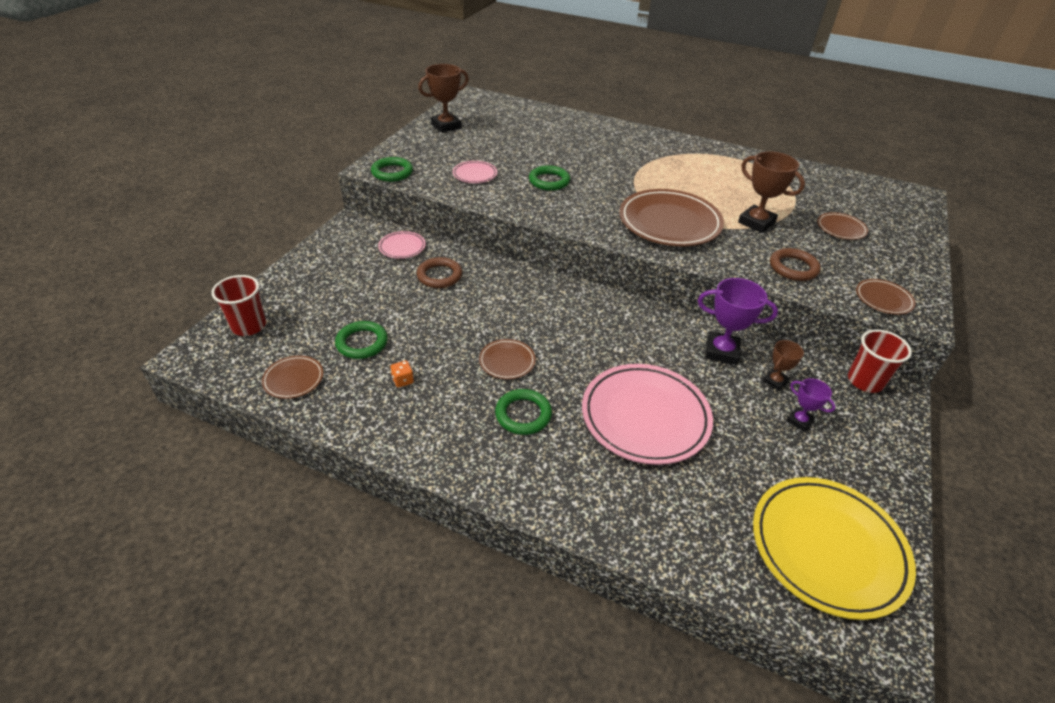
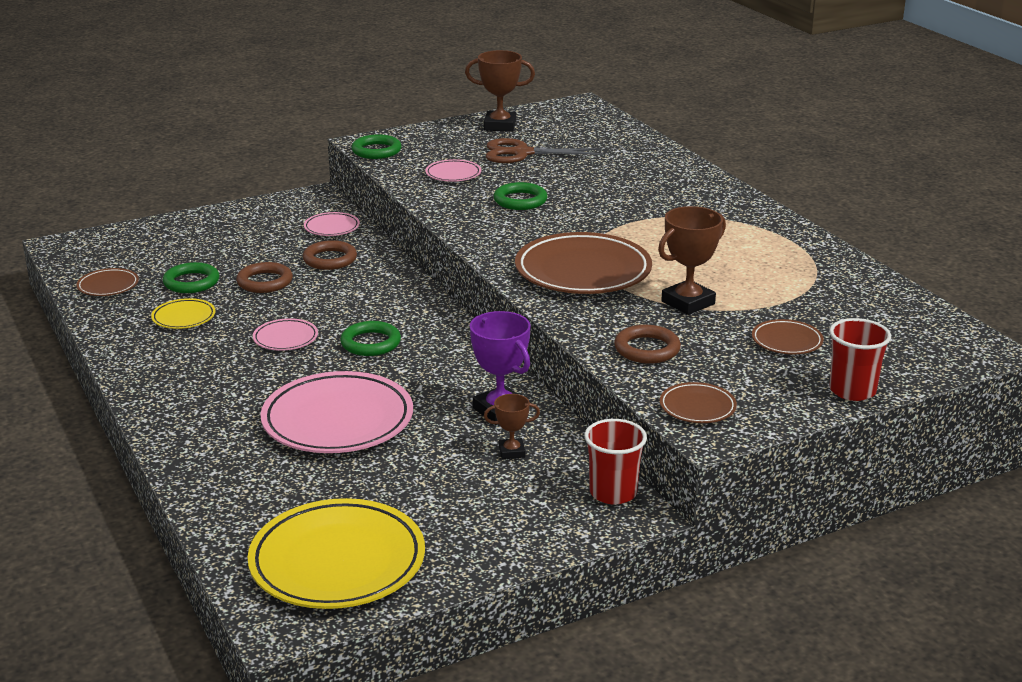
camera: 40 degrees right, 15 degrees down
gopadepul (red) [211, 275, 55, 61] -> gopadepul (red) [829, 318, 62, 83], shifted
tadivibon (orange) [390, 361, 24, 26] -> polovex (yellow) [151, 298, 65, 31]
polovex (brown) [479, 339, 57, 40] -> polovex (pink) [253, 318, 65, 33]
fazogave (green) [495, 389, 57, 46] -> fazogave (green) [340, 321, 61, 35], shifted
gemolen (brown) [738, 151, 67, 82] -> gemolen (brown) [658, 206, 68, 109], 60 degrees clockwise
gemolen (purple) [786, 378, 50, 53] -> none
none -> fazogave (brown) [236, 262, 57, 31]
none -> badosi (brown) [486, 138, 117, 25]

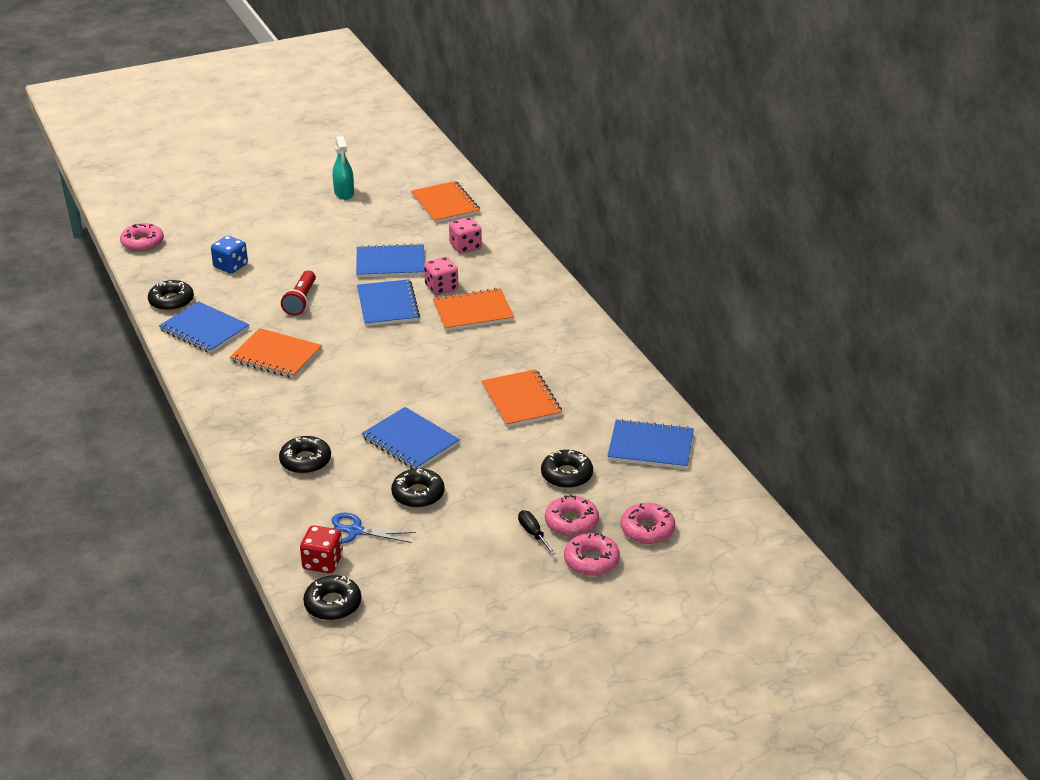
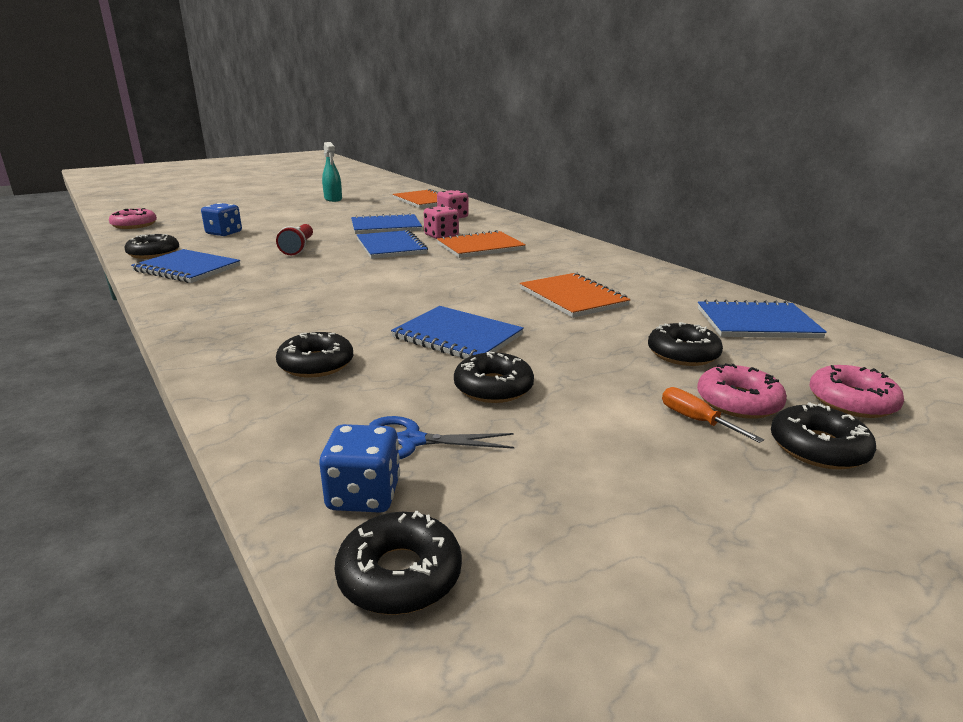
camera: 10 degrees left, 10 degrees down
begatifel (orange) [230, 328, 92, 50] -> none
tadivibon (red) [300, 525, 43, 48] -> tadivibon (blue) [319, 424, 81, 89]
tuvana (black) [518, 510, 38, 45] -> tuvana (orange) [662, 387, 102, 56]
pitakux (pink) [564, 532, 56, 44] -> pitakux (black) [771, 403, 105, 67]

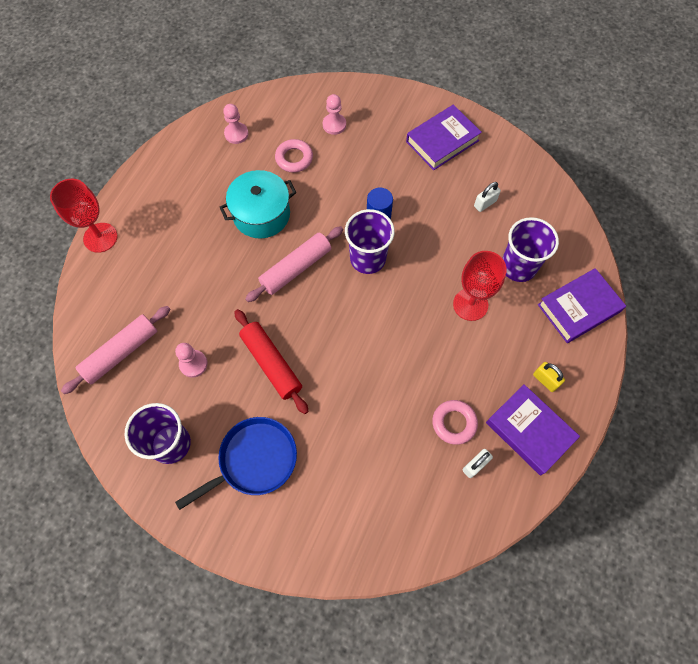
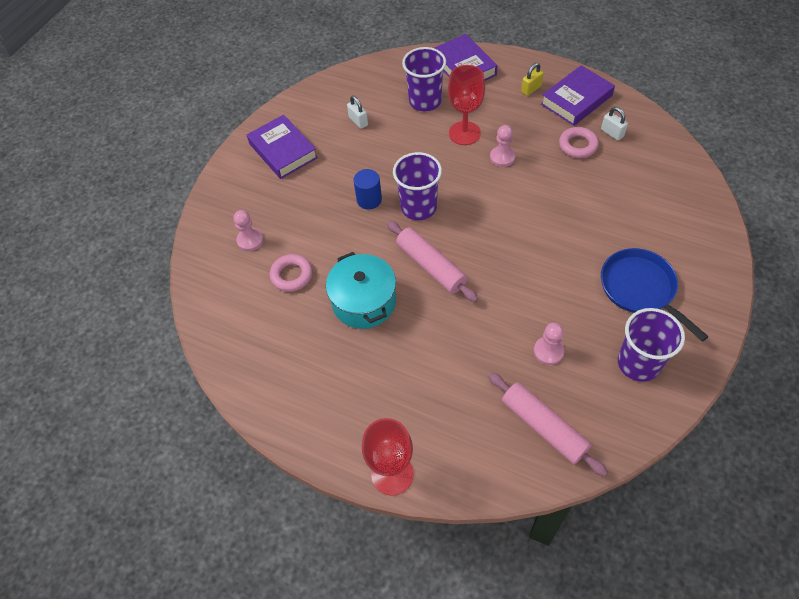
camera: 85 degrees left, 10 degrees down
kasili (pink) [223, 104, 26, 40] -> kasili (pink) [490, 125, 25, 42], shifted
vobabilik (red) [234, 309, 75, 105] -> none

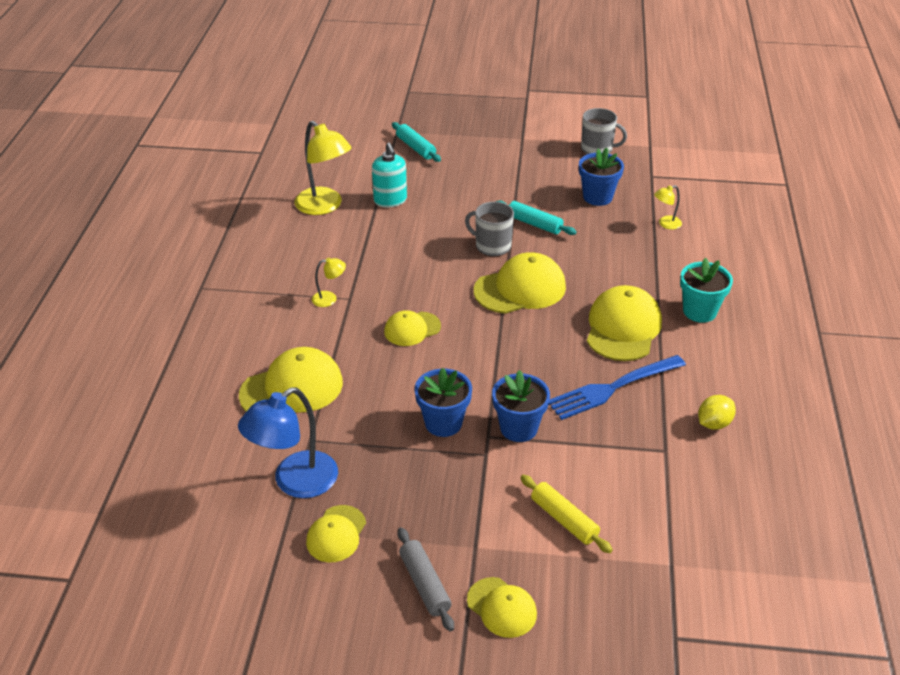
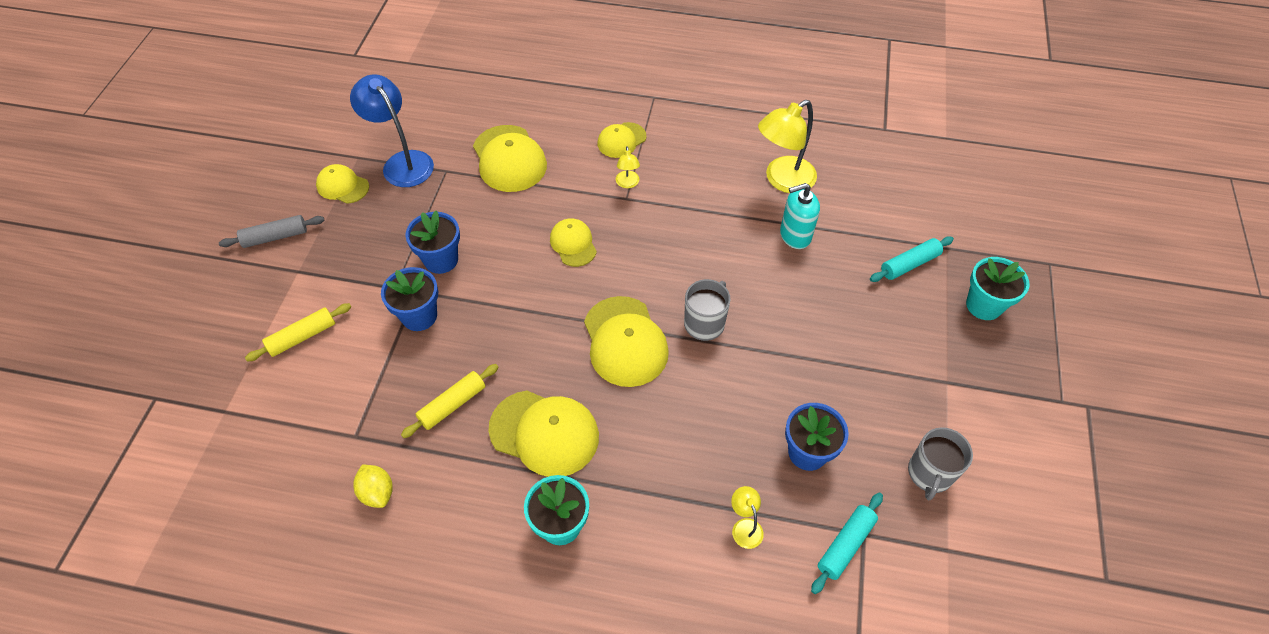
camera: 95 degrees right, 15 degrees up
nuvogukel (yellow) [467, 577, 70, 61] -> nuvogukel (yellow) [597, 122, 49, 36], shifted
vobabilik (turquoise) [496, 200, 81, 35] -> vobabilik (turquoise) [811, 492, 72, 102], shifted
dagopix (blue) [549, 355, 137, 65] -> vobabilik (yellow) [401, 364, 97, 74]
none -> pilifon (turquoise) [966, 257, 63, 63]

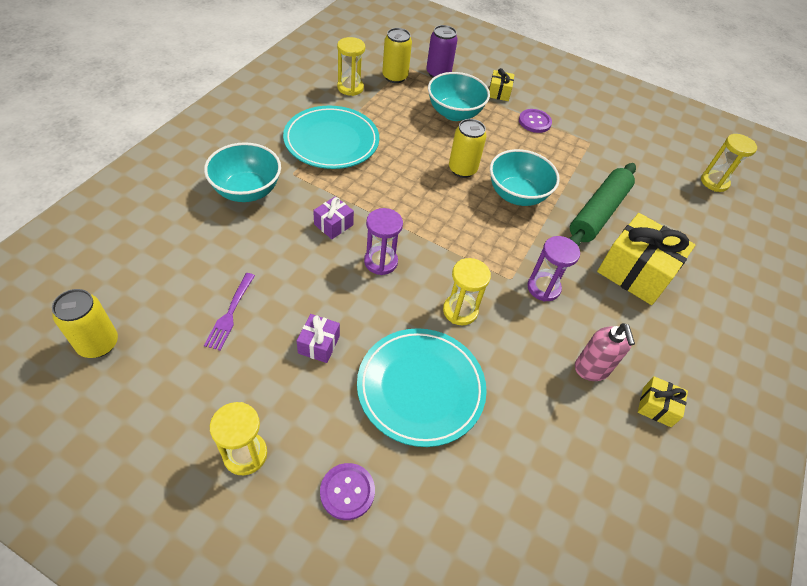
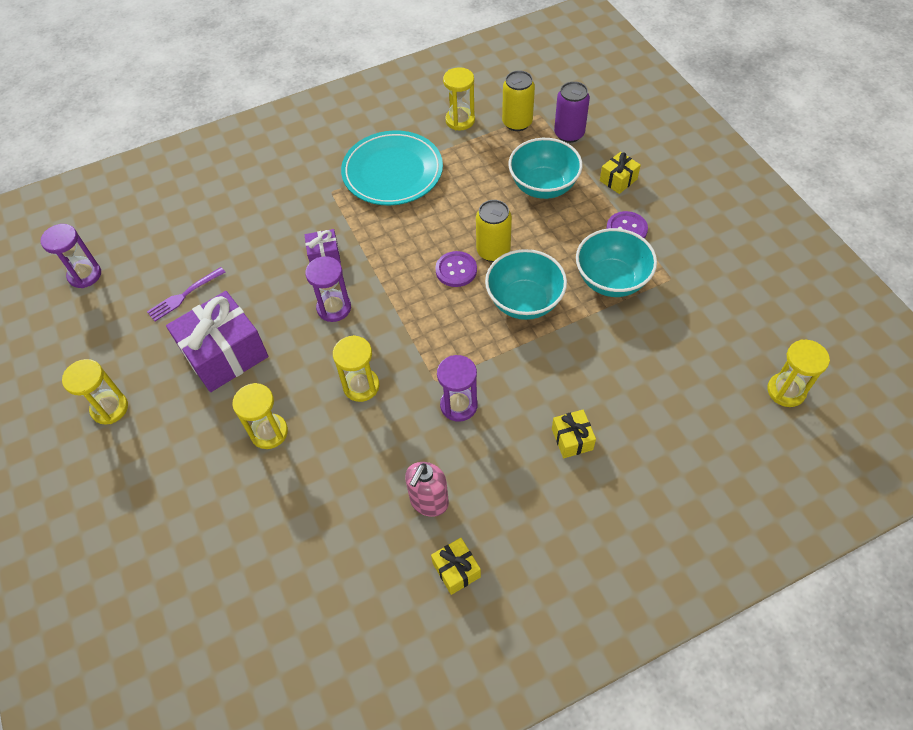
camera: 45 degrees right, 5 degrees up
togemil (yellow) [52, 289, 66, 69] -> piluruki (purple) [41, 224, 60, 64]
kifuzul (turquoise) [204, 142, 77, 60] -> kifuzul (turquoise) [576, 228, 81, 69], shifted
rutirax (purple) [297, 314, 43, 49] -> rutirax (purple) [166, 291, 102, 101], x2.08
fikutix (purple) [320, 463, 55, 57] -> fikutix (purple) [435, 251, 42, 36], shifted
polovex (turquoise) [357, 328, 130, 119] -> piluruki (yellow) [232, 383, 56, 66]
vobabilik (green) [569, 163, 67, 84] -> none
rutirax (yellow) [597, 213, 98, 92] -> rutirax (yellow) [552, 410, 44, 48], x0.48

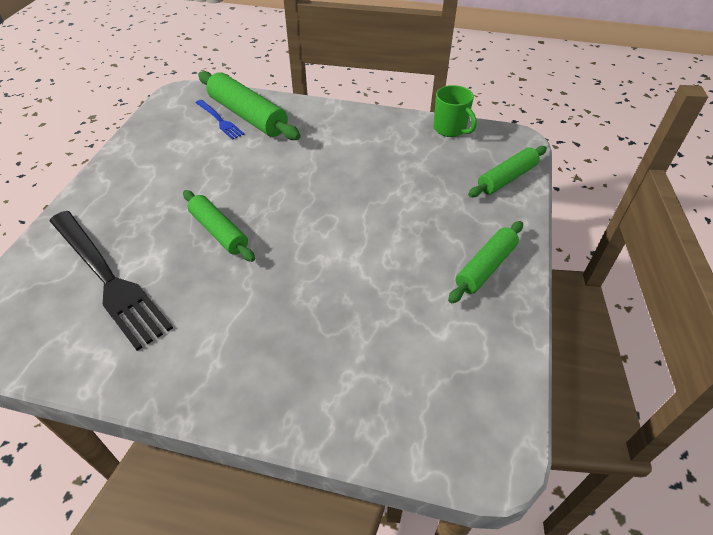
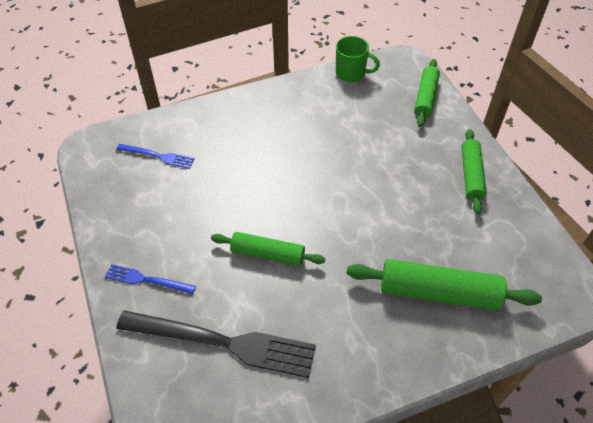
camera: 35 degrees left, 5 degrees up
vobabilik (green) [198, 71, 103, 69] -> vobabilik (green) [347, 259, 195, 52], shifted
none -> dagopix (blue) [105, 264, 91, 30]

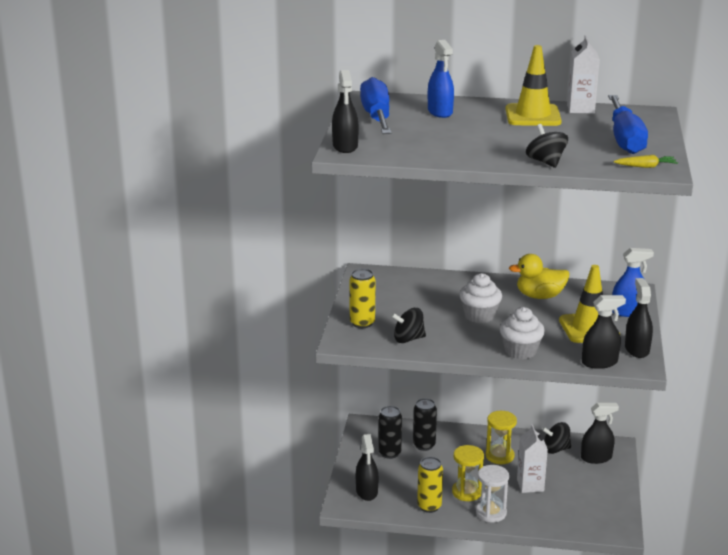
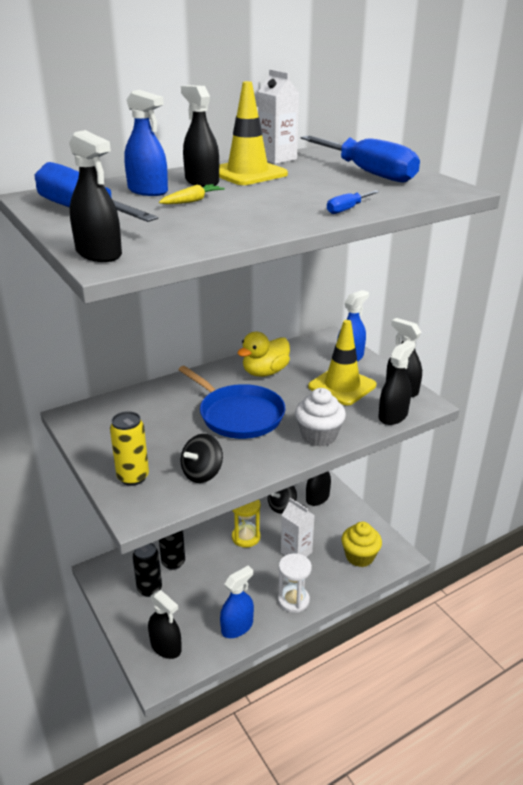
camera: 40 degrees left, 5 degrees up
togemil (yellow) [417, 457, 26, 56] -> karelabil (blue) [220, 566, 34, 72]
piluruki (yellow) [452, 445, 32, 56] -> none
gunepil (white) [459, 273, 43, 50] -> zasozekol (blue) [178, 366, 107, 73]
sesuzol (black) [526, 124, 42, 44] -> tuvana (blue) [327, 190, 52, 24]
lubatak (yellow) [614, 155, 64, 13] -> lubatak (yellow) [159, 184, 66, 20], shifted
none -> karelabil (black) [181, 85, 38, 102]
none -> gunepil (yellow) [341, 522, 41, 45]

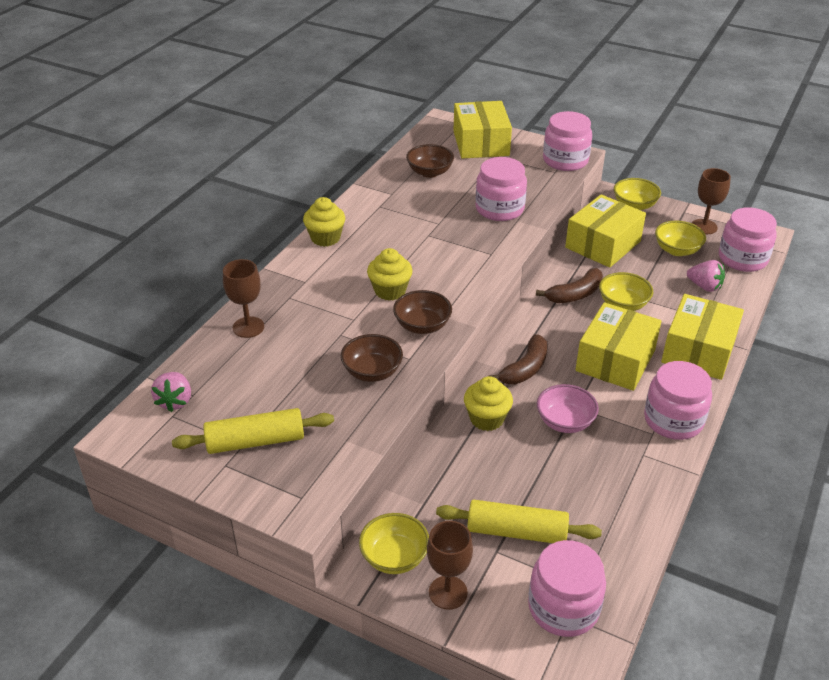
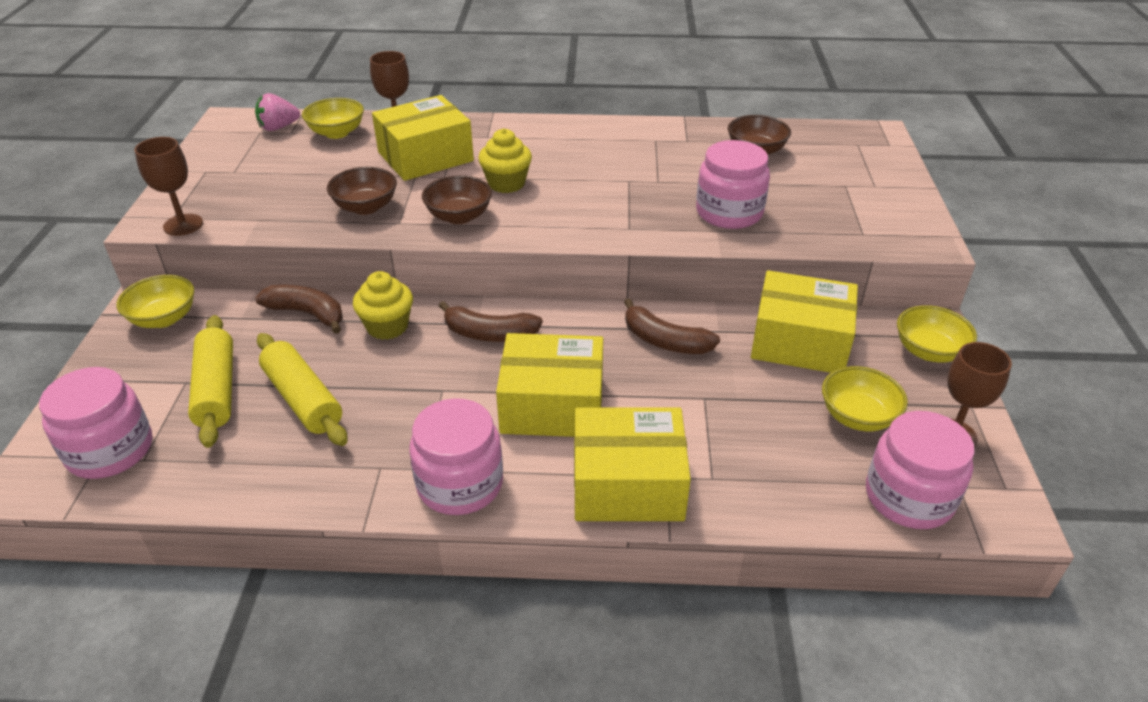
camera: 65 degrees right, 0 degrees up
vobabilik (yellow) [172, 408, 162, 46] -> vobabilik (yellow) [257, 333, 90, 113], shifted
gunepil (yellow) [303, 197, 42, 50] -> none
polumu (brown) [427, 521, 46, 89] -> polumu (brown) [134, 137, 69, 99], shifted
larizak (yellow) [453, 101, 59, 58] -> larizak (yellow) [372, 95, 102, 86], shifted
kifuzul (pink) [537, 384, 62, 49] -> none
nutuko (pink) [543, 111, 49, 60] -> none
kifuzul (yellow) [599, 272, 54, 39] -> kifuzul (yellow) [302, 98, 62, 41], shifted
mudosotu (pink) [687, 260, 38, 32] -> none
none -> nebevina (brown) [255, 285, 88, 49]

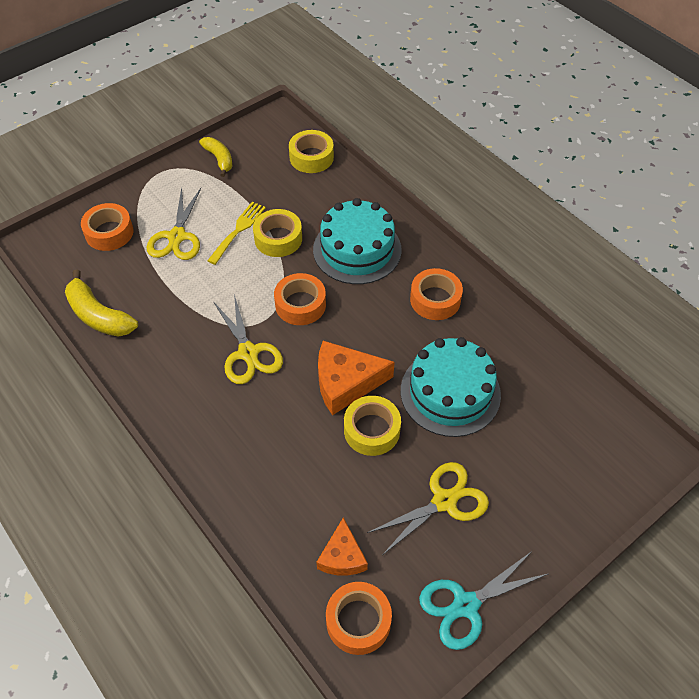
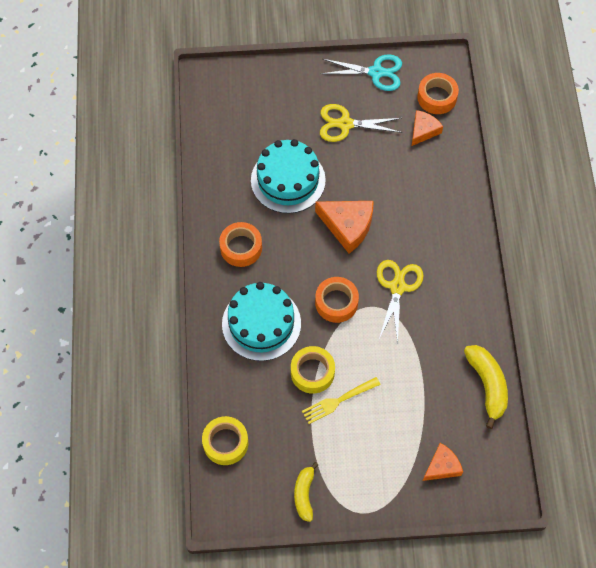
camera: 145 degrees left, 10 degrees up
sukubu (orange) [81, 203, 53, 48] -> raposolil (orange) [423, 443, 40, 38]
badosi (yellow) [147, 187, 54, 73] -> none
sukubu (yellow) [344, 396, 57, 60] -> none

